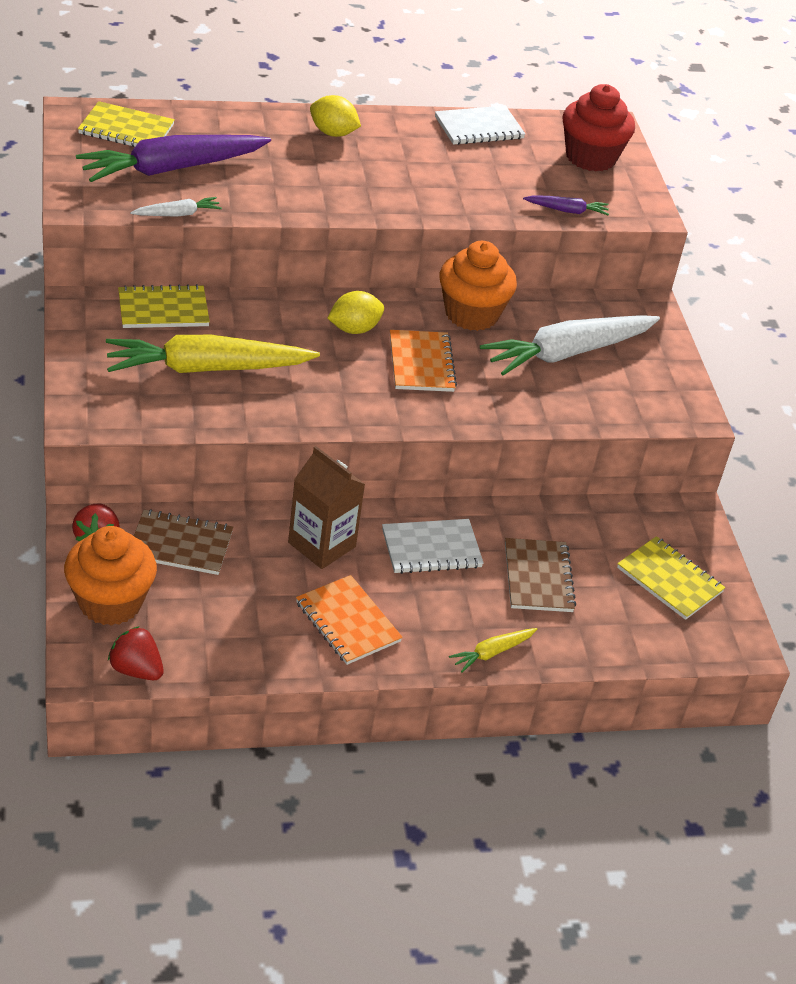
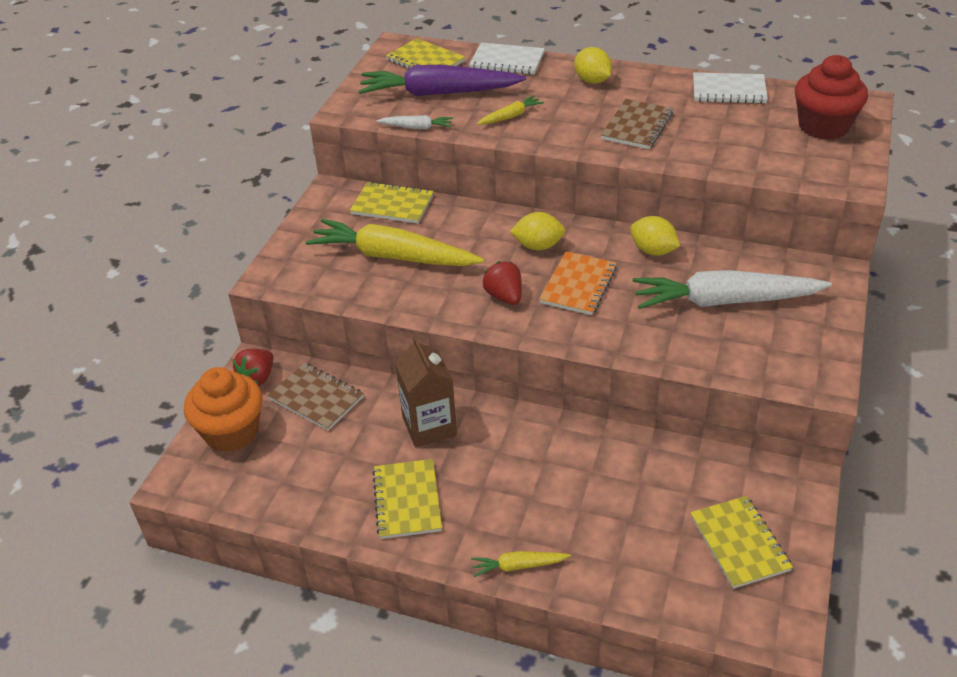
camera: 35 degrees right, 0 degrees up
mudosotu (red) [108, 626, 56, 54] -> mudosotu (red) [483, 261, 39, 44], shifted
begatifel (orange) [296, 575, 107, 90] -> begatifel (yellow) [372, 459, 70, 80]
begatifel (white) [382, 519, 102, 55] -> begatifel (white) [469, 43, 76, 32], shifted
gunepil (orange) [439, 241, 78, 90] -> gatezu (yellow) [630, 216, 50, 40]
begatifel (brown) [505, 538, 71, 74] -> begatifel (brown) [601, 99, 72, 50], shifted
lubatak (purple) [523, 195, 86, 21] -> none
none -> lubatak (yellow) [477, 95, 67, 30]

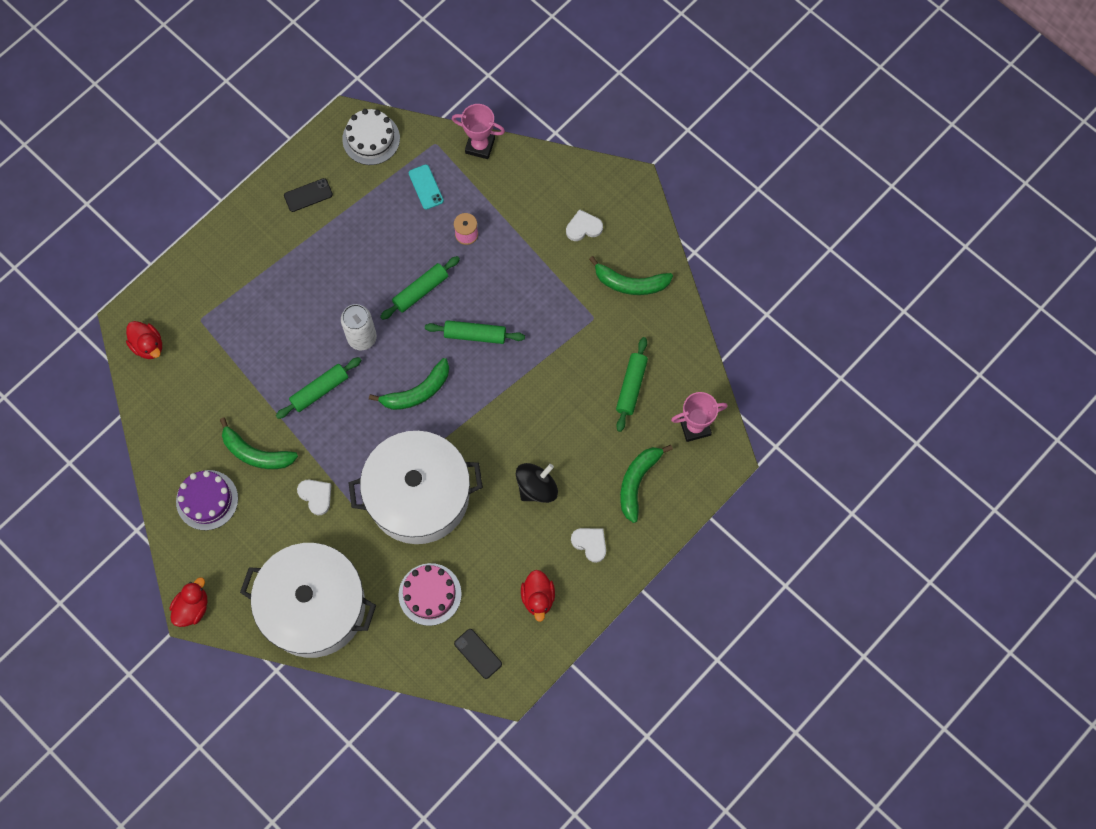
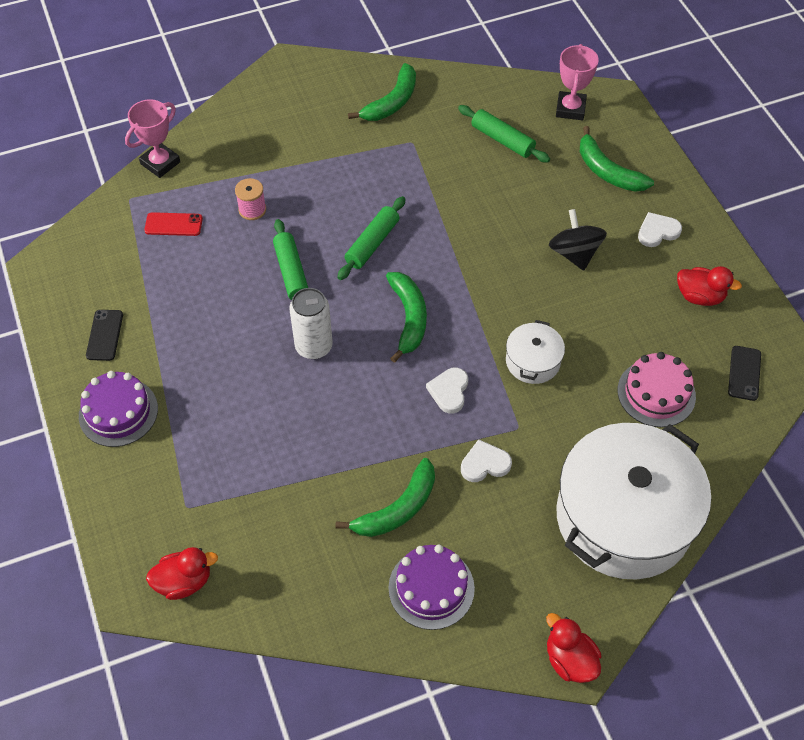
camera: 65 degrees left, 15 degrees down
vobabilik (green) [276, 357, 85, 62] -> none
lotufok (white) [342, 109, 58, 56] -> none
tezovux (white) [349, 431, 134, 113] -> tezovux (white) [506, 320, 59, 64], x0.44
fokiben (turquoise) [409, 164, 35, 46] -> fokiben (red) [144, 212, 59, 24]
fokiben (black) [454, 629, 48, 50] -> fokiben (black) [728, 346, 33, 55], 60 degrees counterclockwise
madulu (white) [566, 209, 37, 32] -> madulu (white) [426, 368, 42, 46], shifted
none -> lotufok (purple) [79, 371, 79, 76]

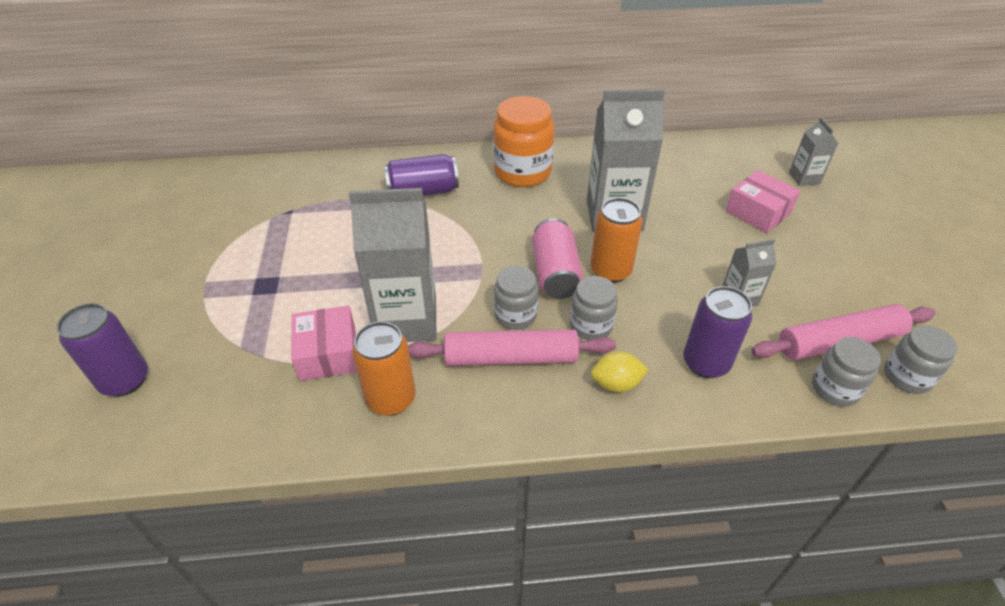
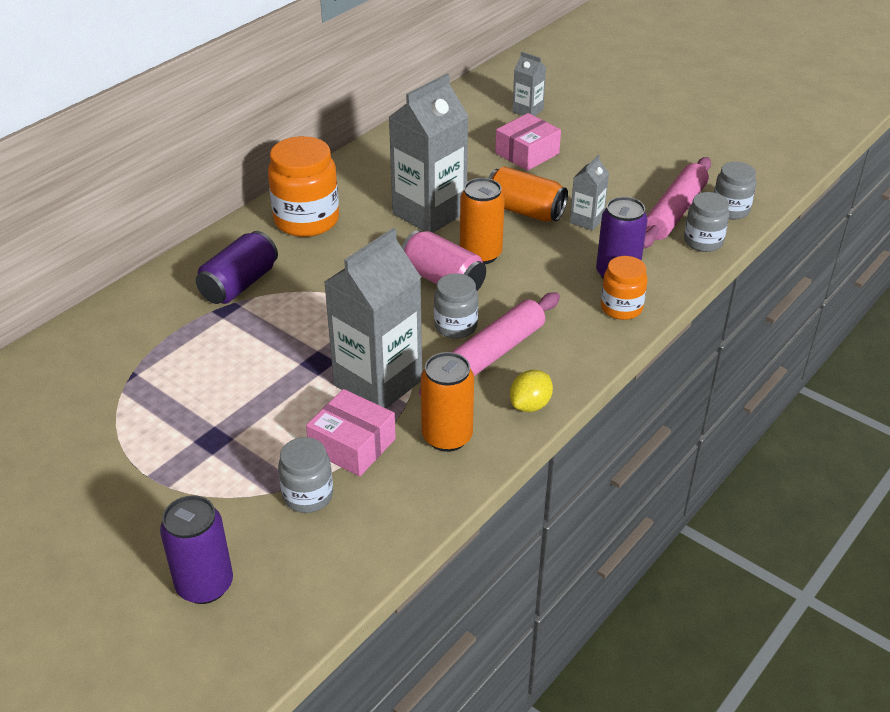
camera: 45 degrees left, 5 degrees down
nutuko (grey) [570, 276, 48, 64] -> nutuko (grey) [278, 437, 55, 76], shifted
gatezu (yellow) [591, 351, 58, 41] -> gatezu (yellow) [510, 370, 43, 42], shifted
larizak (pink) [726, 170, 74, 63] -> larizak (pink) [495, 113, 66, 58], 45 degrees counterclockwise
none -> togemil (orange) [489, 166, 79, 56]
none -> nutuko (orange) [601, 256, 47, 64]

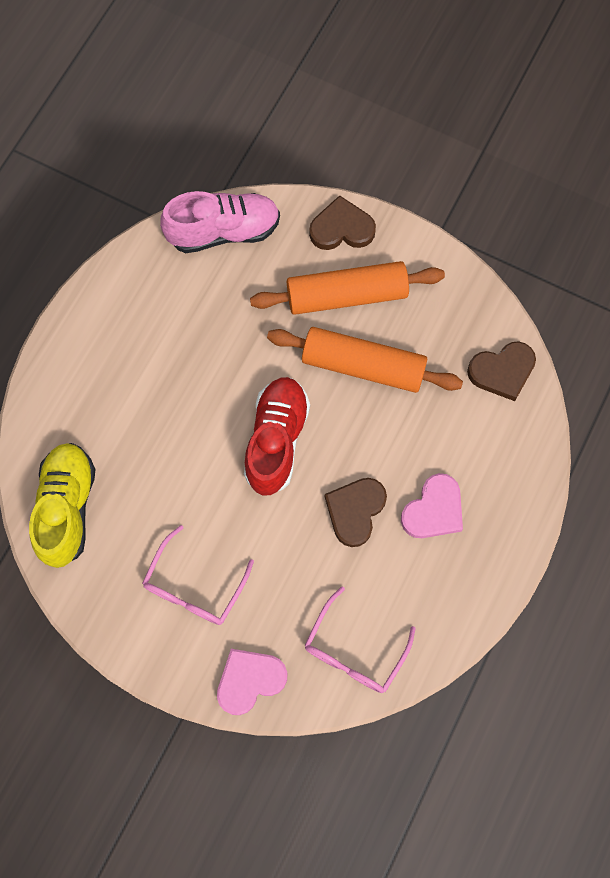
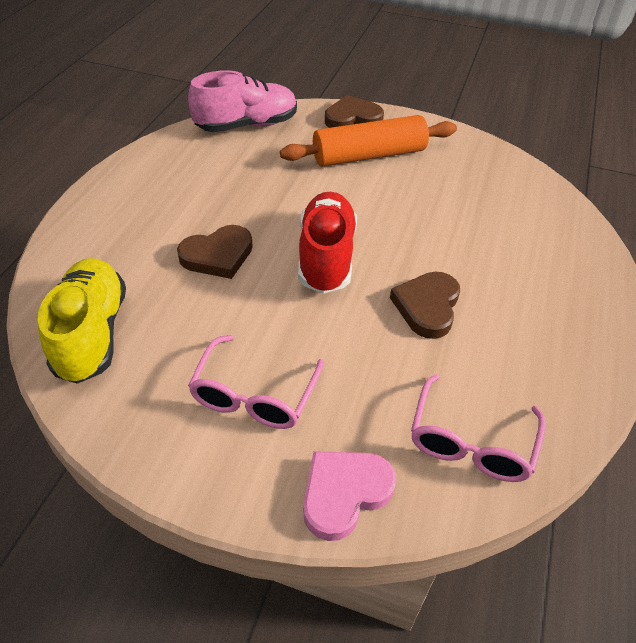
camera: 10 degrees left, 25 degrees down
vobabilik (orange) [267, 327, 196, 66] -> none
madulu (pink) [401, 473, 62, 65] -> none
madulu (brown) [467, 341, 69, 60] -> madulu (brown) [177, 225, 76, 54], shifted

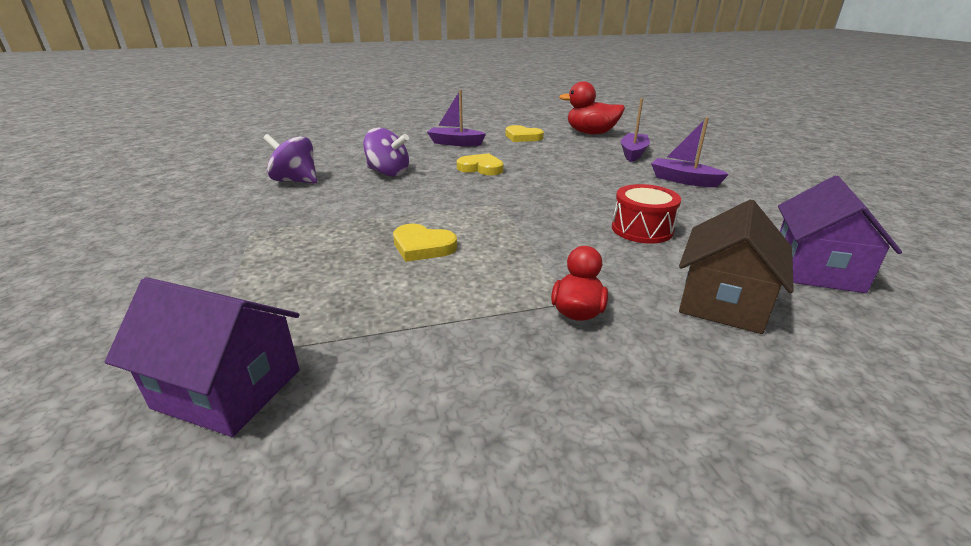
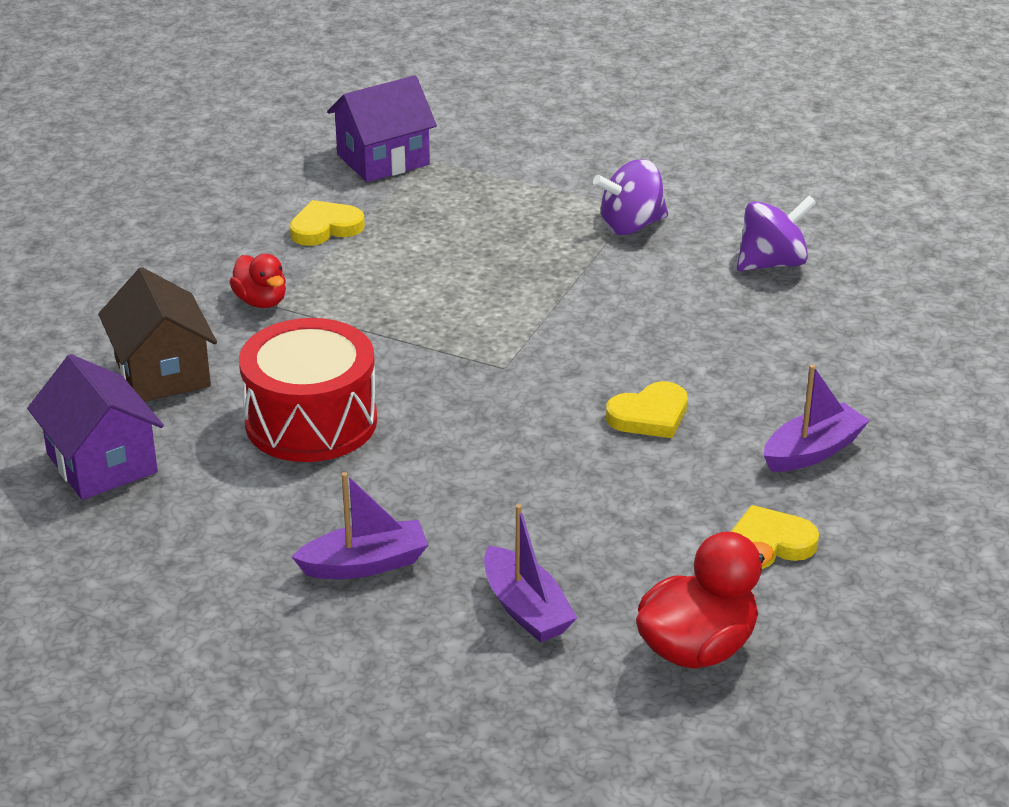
camera: 130 degrees right, 5 degrees up
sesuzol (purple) [363, 128, 46, 49] -> sesuzol (purple) [593, 159, 75, 76], shifted
madulu (yellow) [393, 224, 64, 38] -> madulu (yellow) [290, 200, 75, 46], shifted
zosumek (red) [612, 184, 69, 60] -> zosumek (red) [239, 318, 138, 144], x1.59

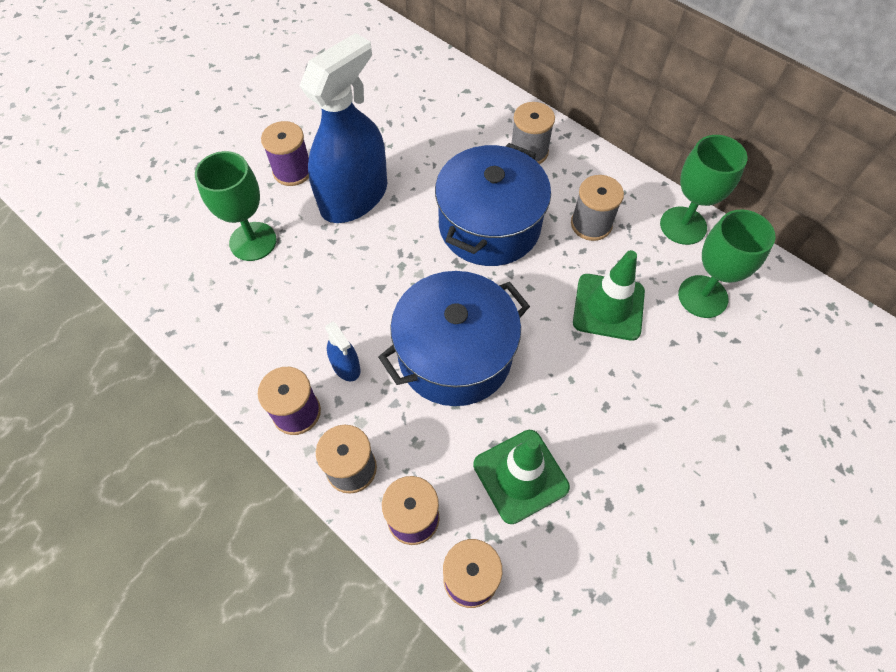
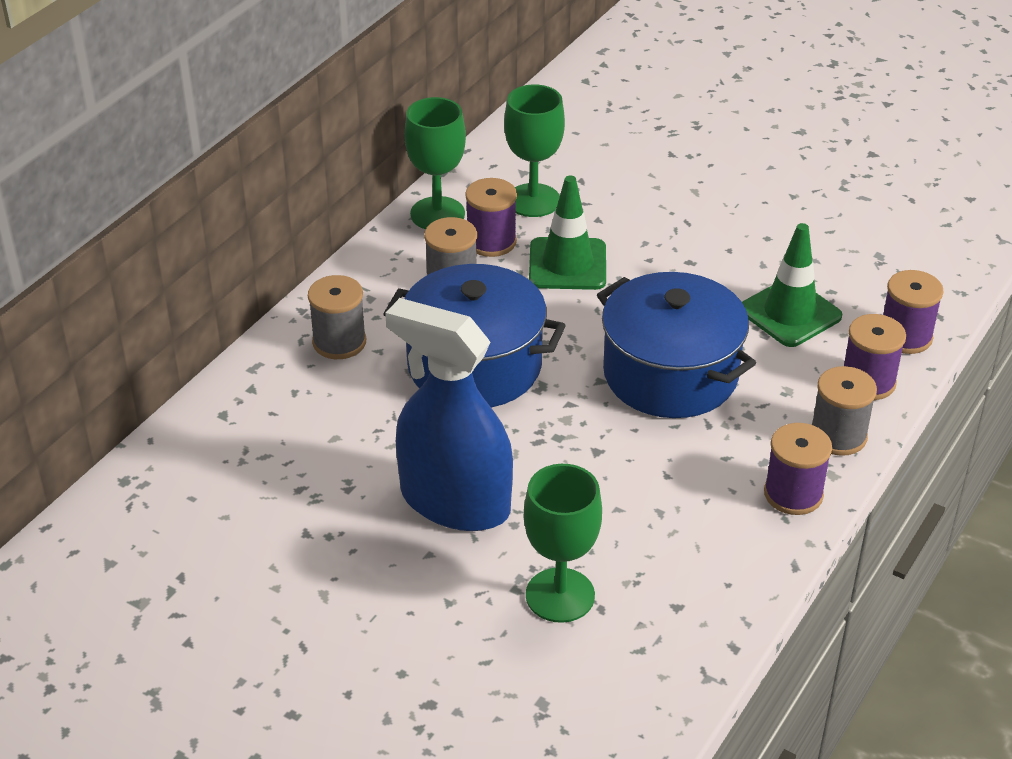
camera: 100 degrees left, 20 degrees down
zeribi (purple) [261, 121, 48, 65] -> zeribi (purple) [465, 178, 52, 79], shifted
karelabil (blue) [325, 322, 36, 59] -> none

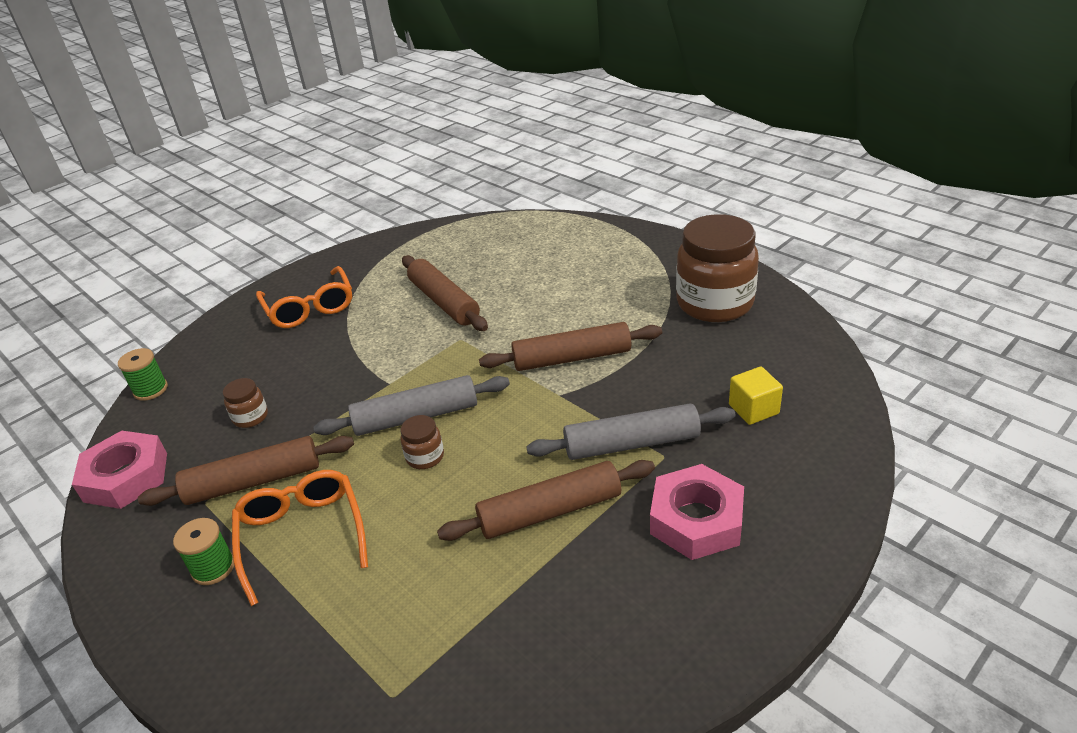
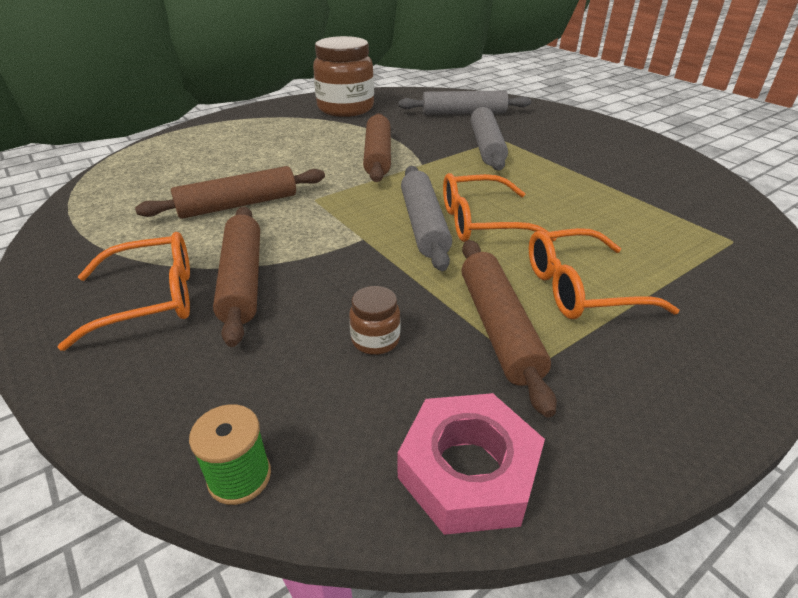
camera: 85 degrees left, 0 degrees up
zeribi (green) [173, 518, 61, 67] -> none
nutuko (brown) [401, 415, 43, 54] -> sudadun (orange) [443, 173, 113, 69]
vobabilik (brown) [437, 460, 218, 81] -> vobabilik (brown) [213, 207, 47, 140], shifted
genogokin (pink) [650, 464, 94, 96] -> none
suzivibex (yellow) [729, 366, 54, 59] -> vobabilik (grey) [398, 90, 133, 25]

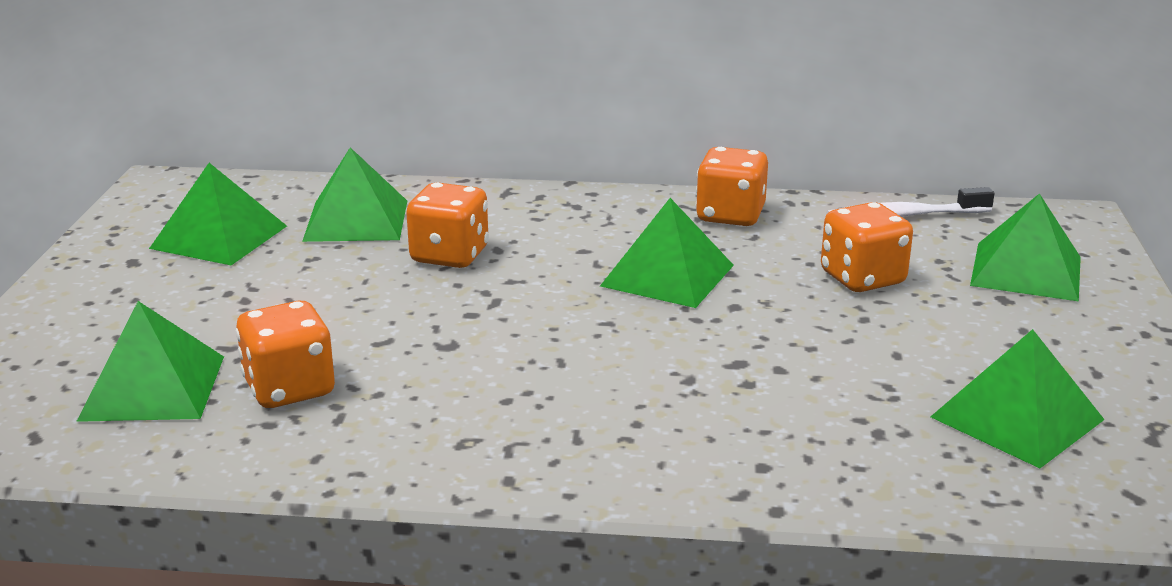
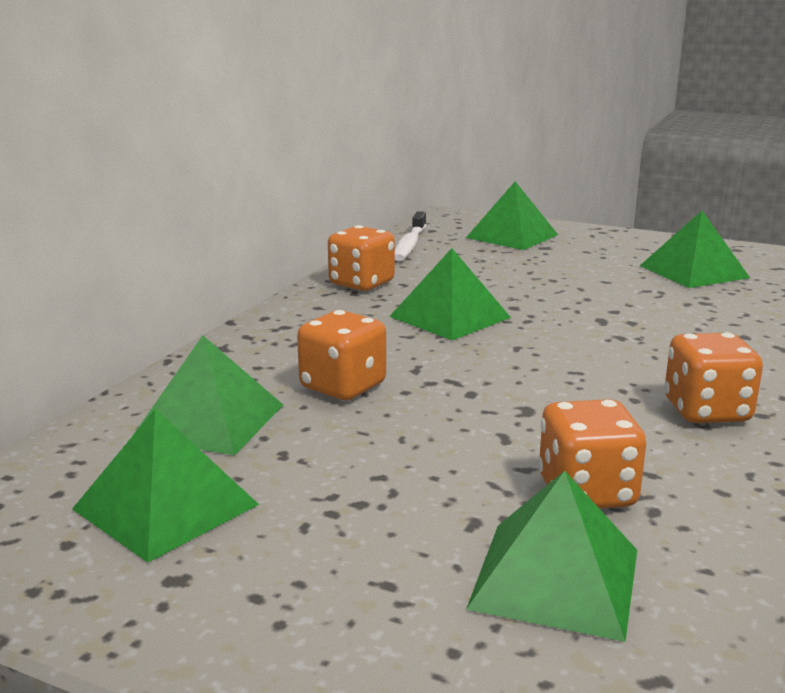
camera: 70 degrees left, 5 degrees down
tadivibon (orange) [821, 202, 92, 90] -> tadivibon (orange) [664, 332, 99, 91], shifted

